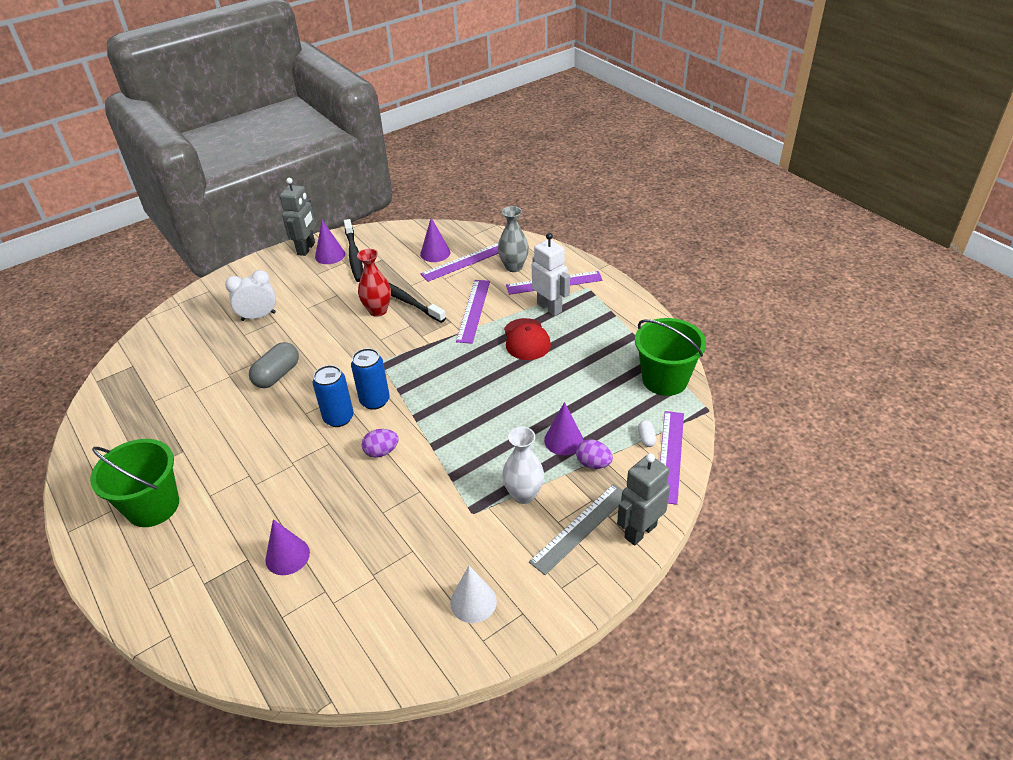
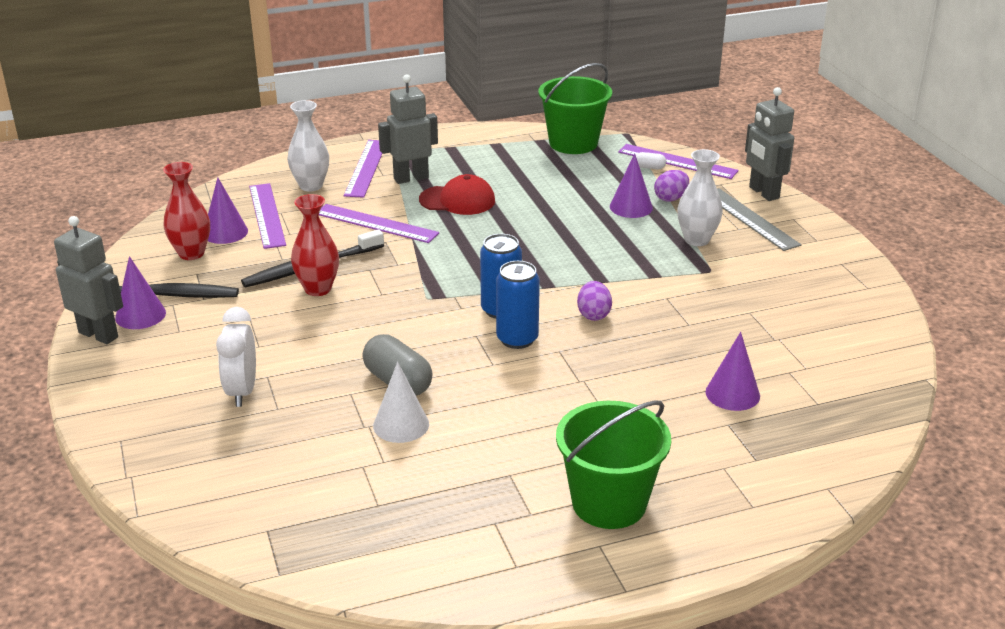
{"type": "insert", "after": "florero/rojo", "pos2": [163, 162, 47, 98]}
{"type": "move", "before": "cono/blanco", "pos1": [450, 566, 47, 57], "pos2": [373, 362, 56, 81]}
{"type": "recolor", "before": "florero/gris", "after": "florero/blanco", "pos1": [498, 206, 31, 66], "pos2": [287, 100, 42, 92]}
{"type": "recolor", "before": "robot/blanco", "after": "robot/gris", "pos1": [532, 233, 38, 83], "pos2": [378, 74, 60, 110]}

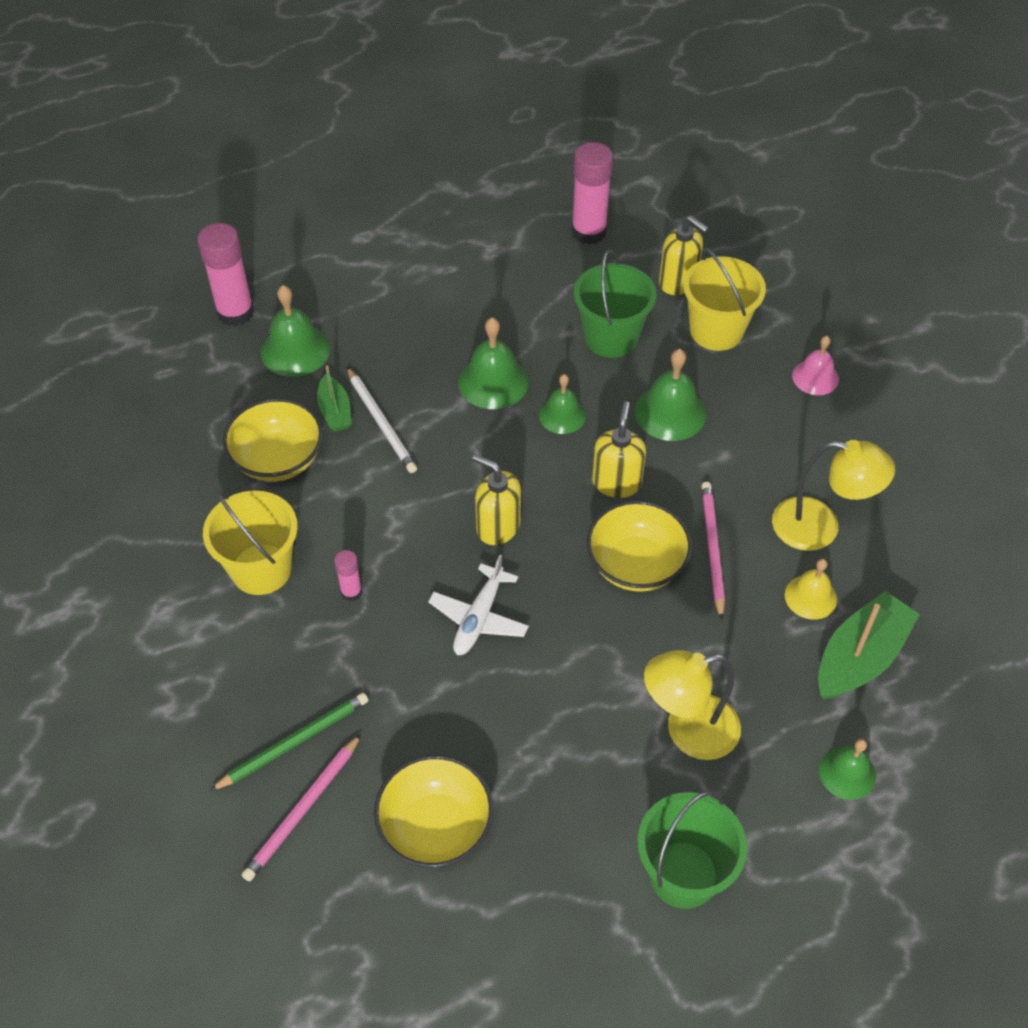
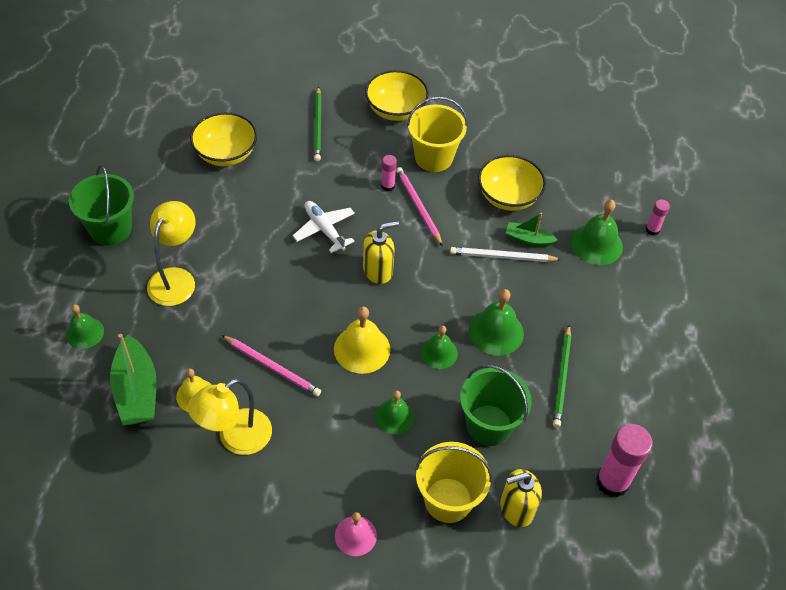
{"type": "insert", "after": "lápiz/verde", "pos2": [553, 325, 18, 103]}
{"type": "move", "before": "lápiz/rosa", "pos1": [242, 734, 119, 148], "pos2": [396, 167, 47, 80]}
{"type": "move", "before": "cuenco/amarillo", "pos1": [587, 500, 105, 92], "pos2": [365, 70, 64, 51]}
{"type": "replace", "before": "dispensador de jabón/amarillo", "after": "campana/amarillo", "pos1": [592, 401, 54, 97], "pos2": [334, 306, 56, 68]}
{"type": "resize", "before": "barra de pegamento/rosa", "pos1": [197, 223, 57, 103], "pos2": [646, 199, 24, 37], "scale": 0.5}
{"type": "resize", "before": "campana/verde", "pos1": [635, 349, 71, 92], "pos2": [375, 390, 39, 44], "scale": 0.66}

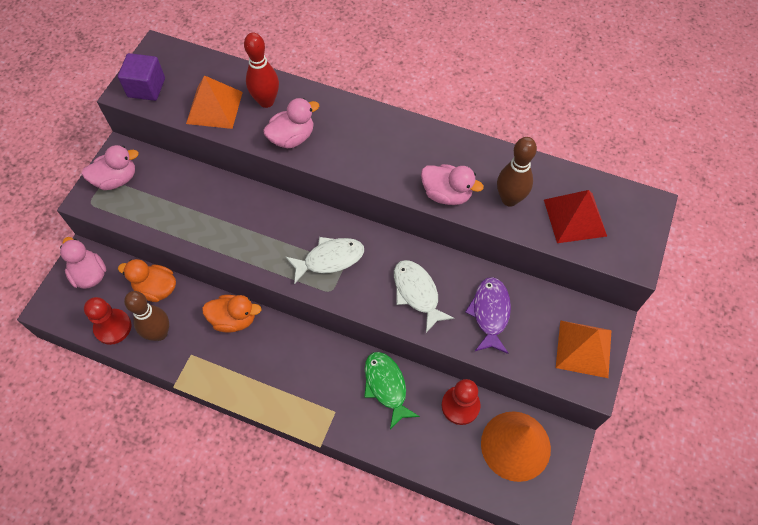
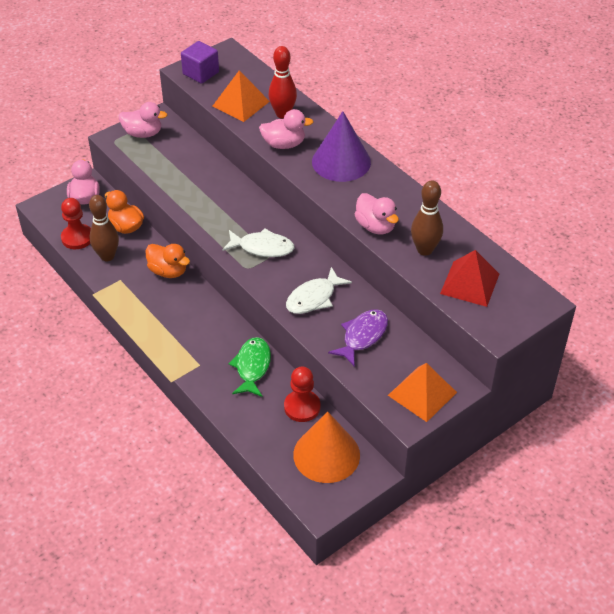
{"type": "insert", "after": "cono/morado", "pos2": [312, 111, 59, 71]}
{"type": "rotate", "before": "pez/blanco", "pos1": [394, 260, 60, 73], "pos2": [286, 267, 66, 47], "turn": -135}

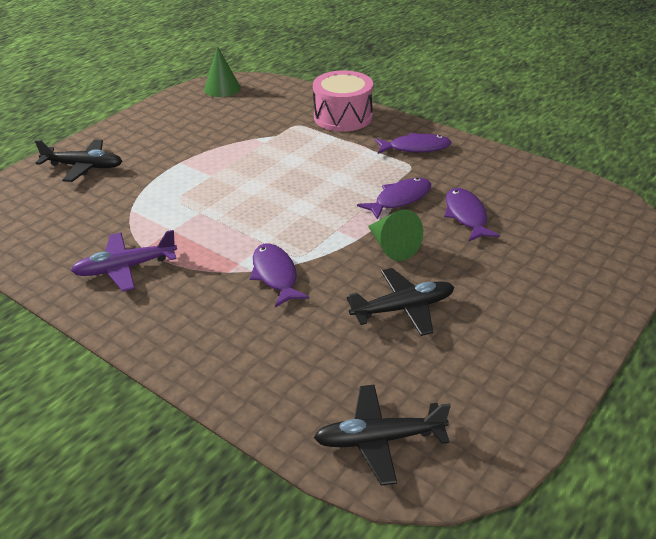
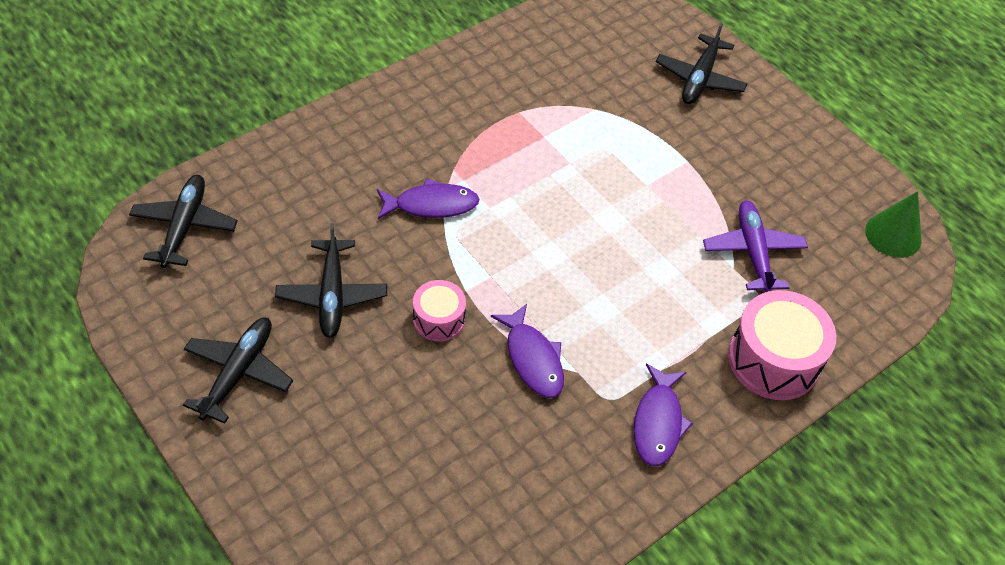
{"type": "delete", "before": "pez/morado", "pos1": [444, 188, 56, 53]}
{"type": "insert", "after": "avión/negro", "pos2": [183, 318, 110, 106]}
{"type": "move", "before": "avión/morado", "pos1": [71, 230, 106, 62], "pos2": [703, 200, 105, 92]}
{"type": "replace", "before": "cono/verde", "after": "tambor/rosa", "pos1": [368, 209, 55, 52], "pos2": [413, 280, 53, 62]}

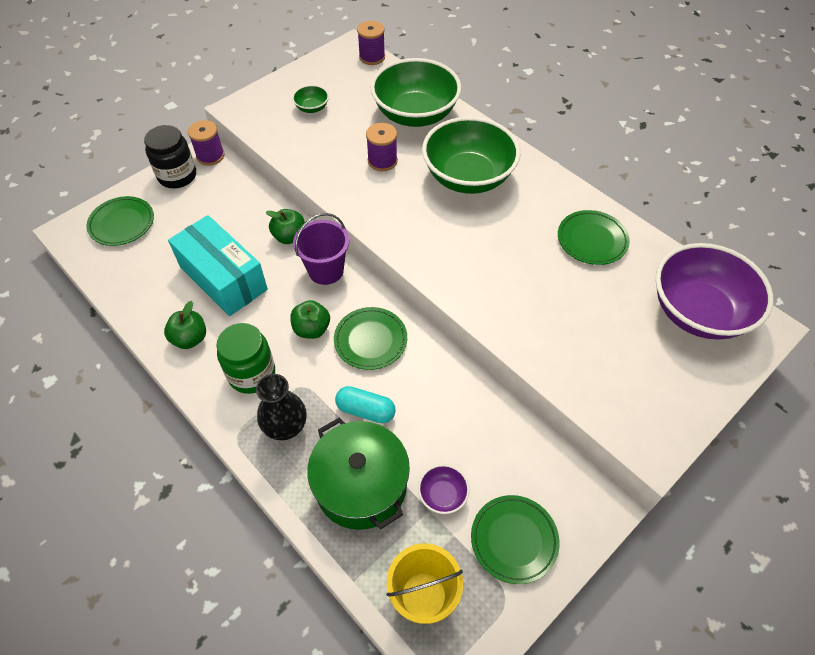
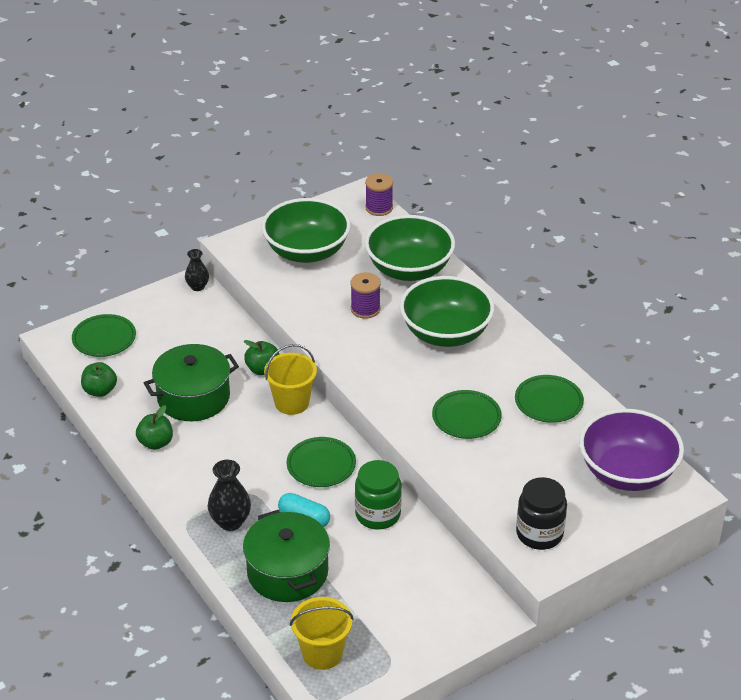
{"type": "delete", "before": "cuenco/morado", "pos1": [418, 464, 51, 50]}
{"type": "move", "before": "tarro/negro", "pos1": [144, 125, 52, 63], "pos2": [516, 477, 51, 73]}
{"type": "move", "before": "tarro/verde", "pos1": [216, 323, 59, 71], "pos2": [355, 460, 47, 70]}
{"type": "move", "before": "manzana/verde", "pos1": [290, 300, 40, 39], "pos2": [81, 362, 36, 35]}
{"type": "move", "before": "plato/verde", "pos1": [471, 495, 89, 89], "pos2": [432, 390, 70, 49]}
{"type": "replace", "before": "caja/turquesa", "after": "olla/verde", "pos1": [168, 215, 100, 101], "pos2": [144, 344, 95, 77]}
{"type": "replace", "before": "carrete/morado", "after": "florero/negro", "pos1": [188, 120, 37, 46], "pos2": [185, 249, 24, 42]}
{"type": "recolor", "before": "balde/morado", "after": "balde/amarillo", "pos1": [293, 213, 56, 72], "pos2": [264, 344, 53, 71]}
{"type": "resize", "before": "cuenco/verde", "pos1": [292, 85, 37, 28], "pos2": [261, 198, 90, 65], "scale": 2.4}

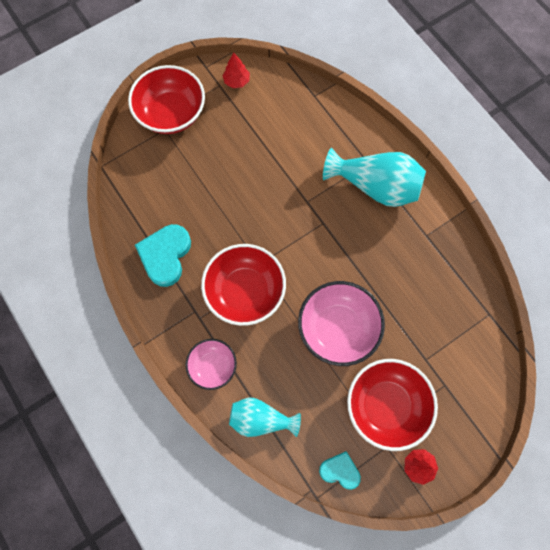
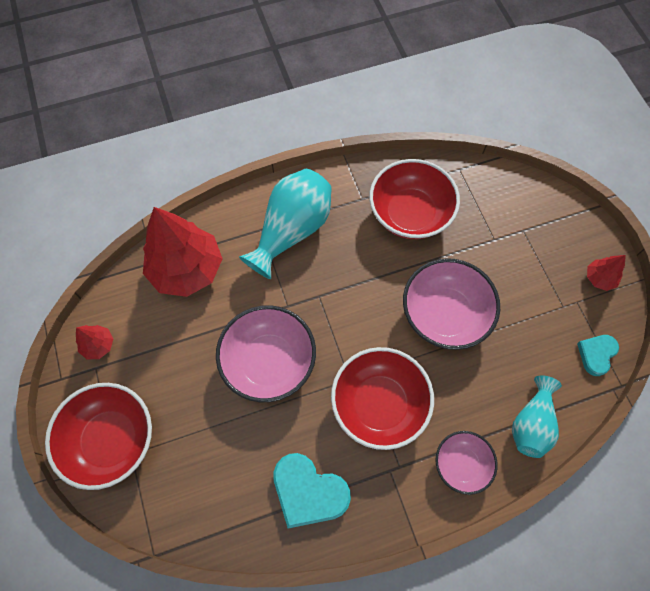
{"type": "insert", "after": "árbol/rojo", "pos2": [143, 207, 80, 90]}
{"type": "insert", "after": "cuenco/rosa", "pos2": [216, 305, 100, 97]}
{"type": "move", "before": "cuenco/rojo", "pos1": [347, 359, 91, 92], "pos2": [369, 159, 91, 80]}

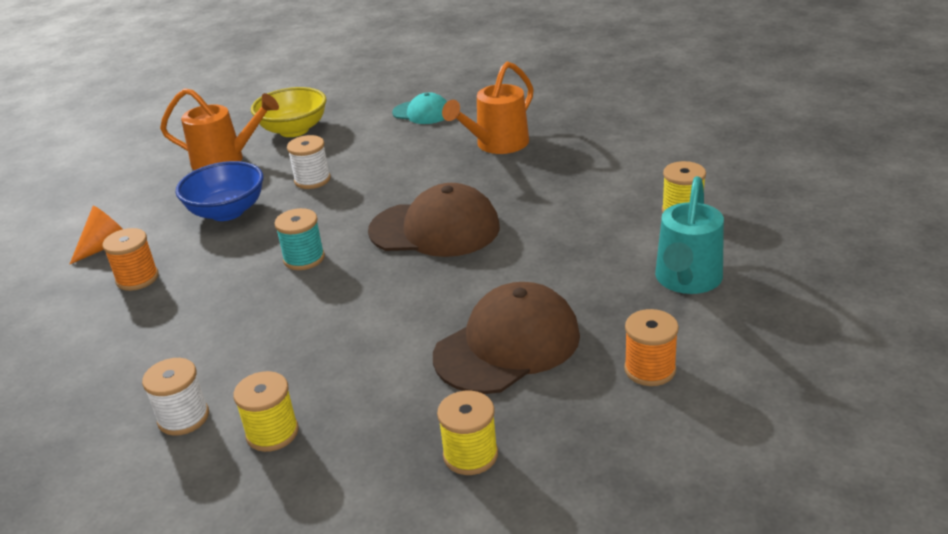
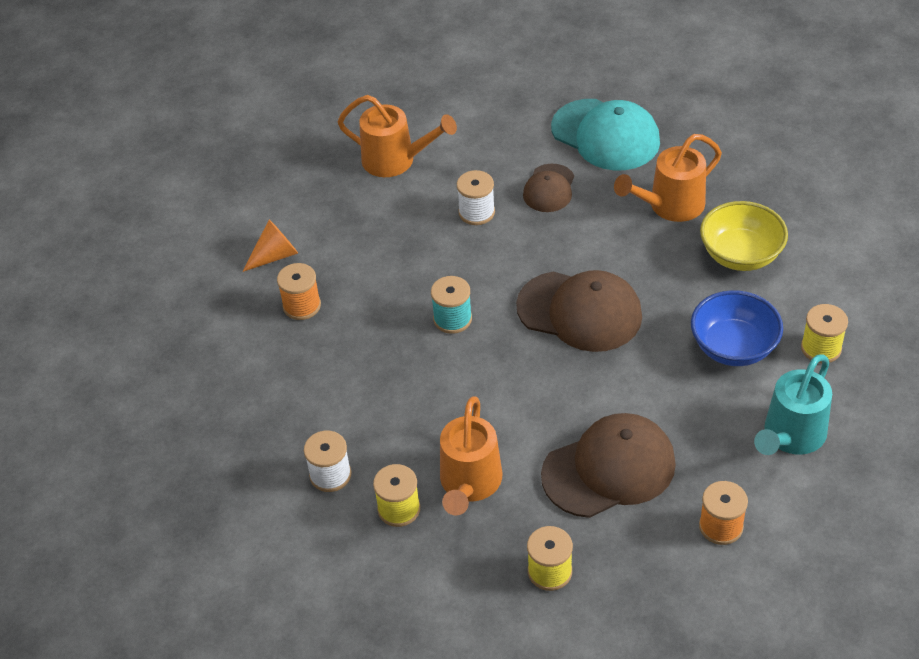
{"type": "insert", "after": "regadera/naranja", "pos2": [440, 396, 62, 119]}
{"type": "insert", "after": "gorra/marrón", "pos2": [523, 164, 51, 48]}
{"type": "move", "before": "cuenco/azul", "pos1": [176, 161, 88, 60], "pos2": [691, 290, 92, 76]}
{"type": "move", "before": "cuenco/amarillo", "pos1": [251, 87, 76, 50], "pos2": [700, 201, 88, 70]}
{"type": "resize", "before": "gorra/turquesa", "pos1": [392, 92, 55, 32], "pos2": [551, 99, 109, 72], "scale": 1.77}

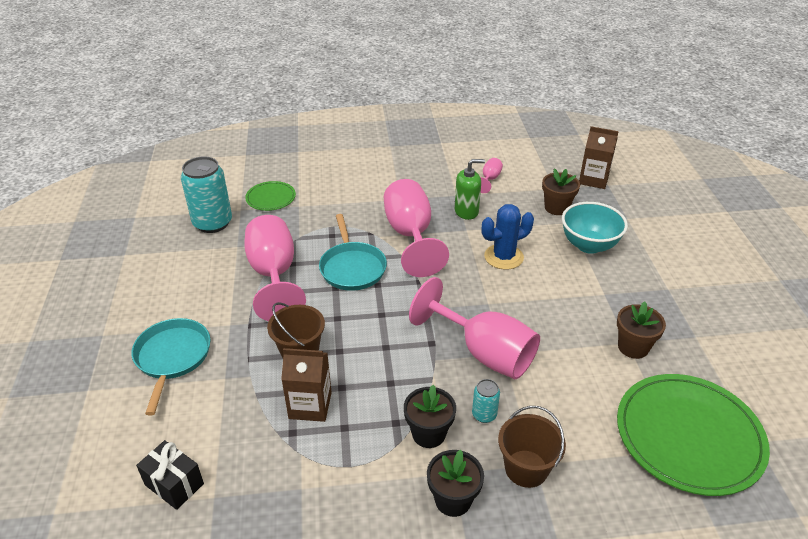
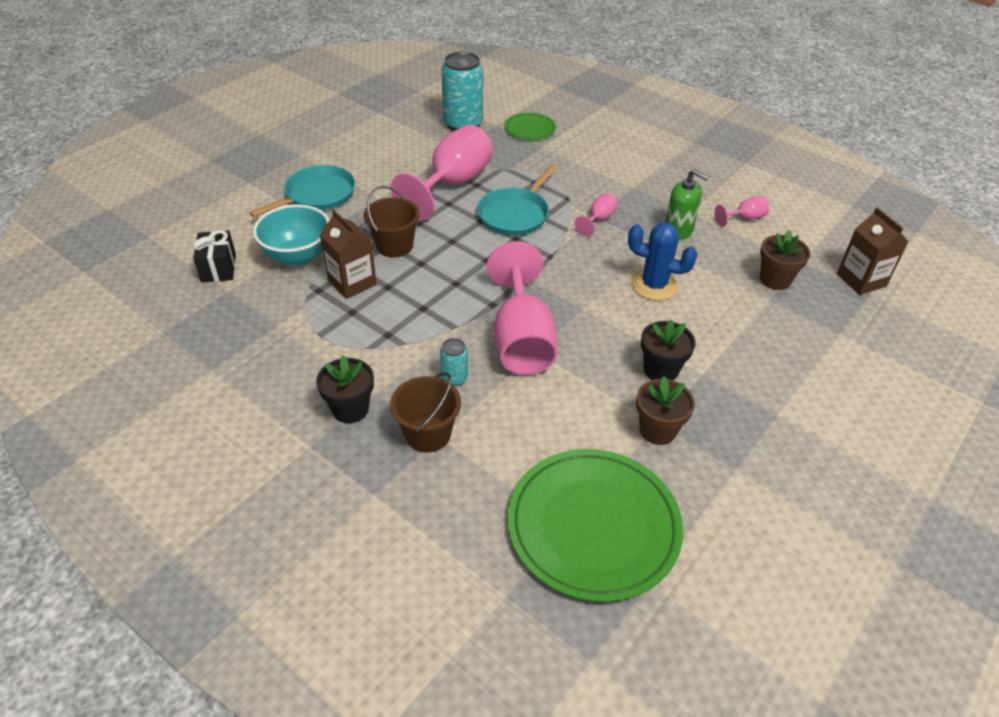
{"type": "move", "before": "maceta/negro", "pos1": [404, 385, 52, 63], "pos2": [641, 320, 55, 60]}
{"type": "move", "before": "cuenco/turquesa", "pos1": [562, 202, 66, 52], "pos2": [253, 204, 77, 62]}
{"type": "resize", "before": "copa/rosa", "pos1": [384, 179, 65, 98], "pos2": [574, 193, 44, 43], "scale": 0.44}

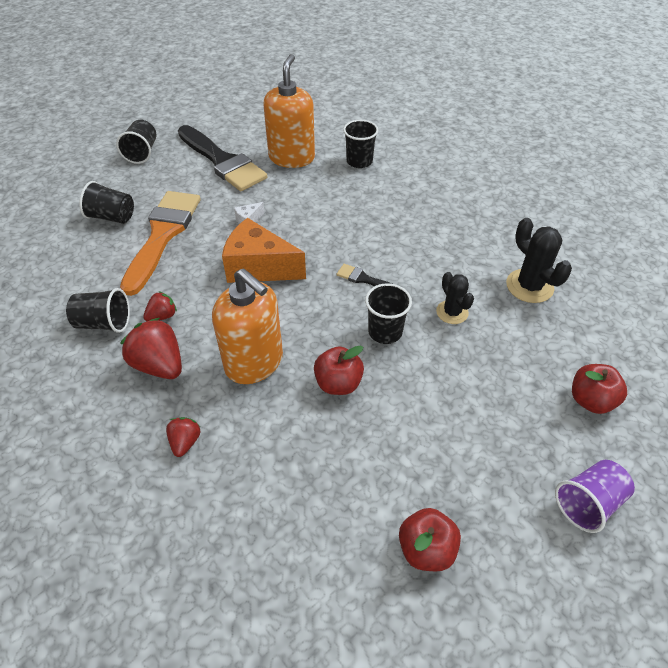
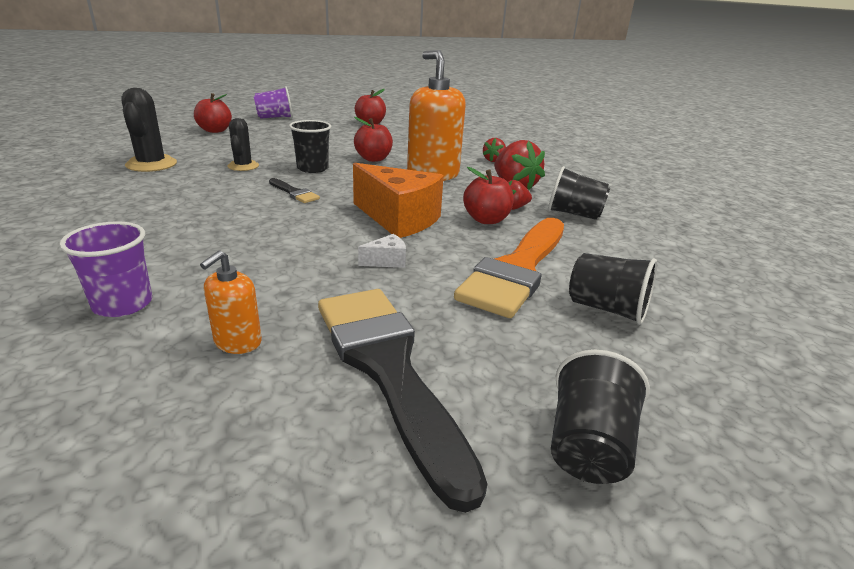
{"type": "insert", "after": "manzana/rojo", "pos2": [463, 167, 51, 57]}
{"type": "recolor", "before": "vaso/negro", "after": "vaso/morado", "pos1": [343, 120, 35, 48], "pos2": [59, 221, 93, 96]}
{"type": "resize", "before": "dispensador de jabón/naranja", "pos1": [263, 54, 52, 114], "pos2": [200, 251, 62, 103], "scale": 0.48}

